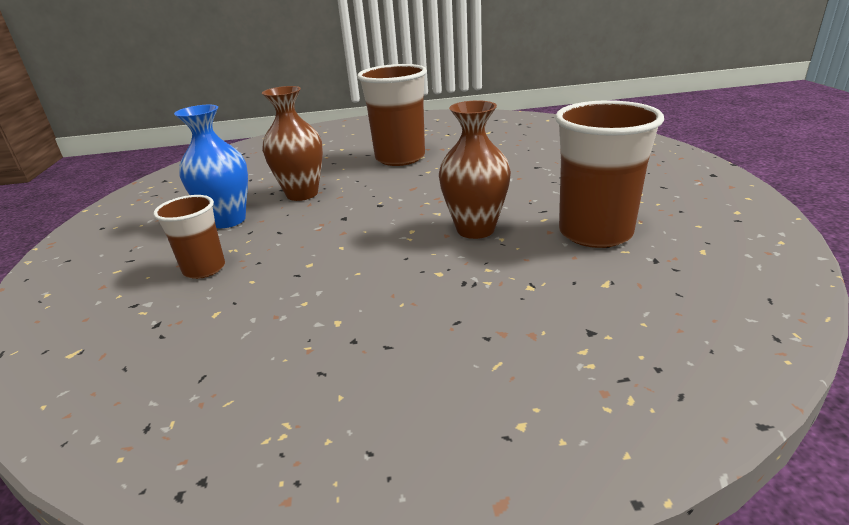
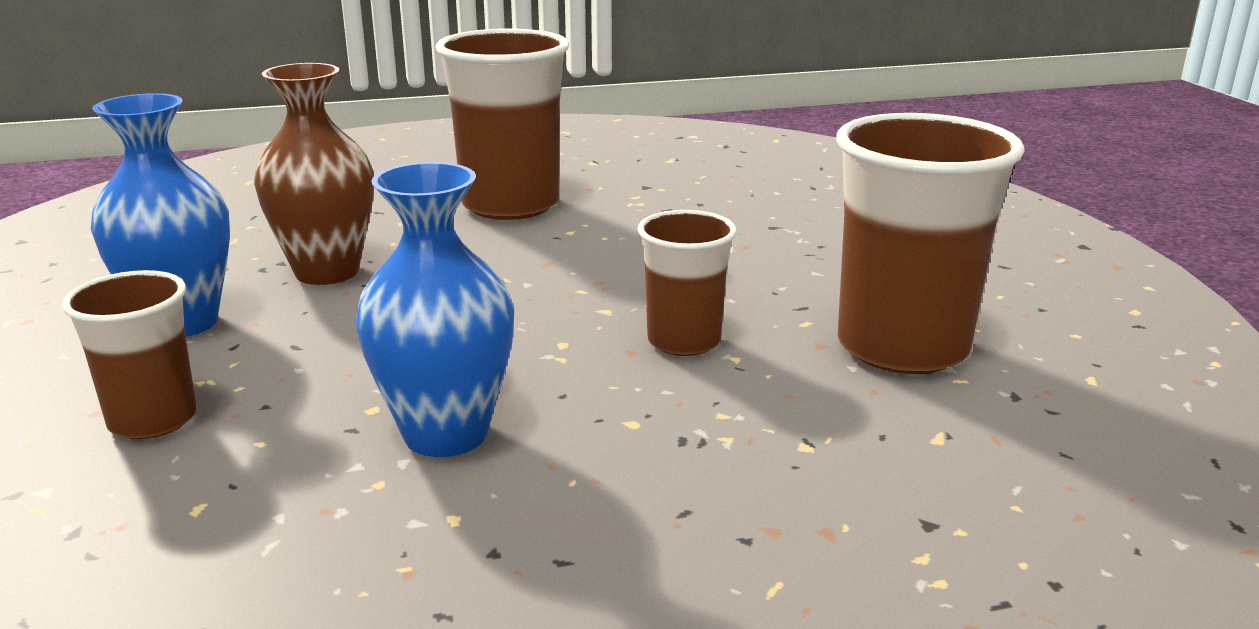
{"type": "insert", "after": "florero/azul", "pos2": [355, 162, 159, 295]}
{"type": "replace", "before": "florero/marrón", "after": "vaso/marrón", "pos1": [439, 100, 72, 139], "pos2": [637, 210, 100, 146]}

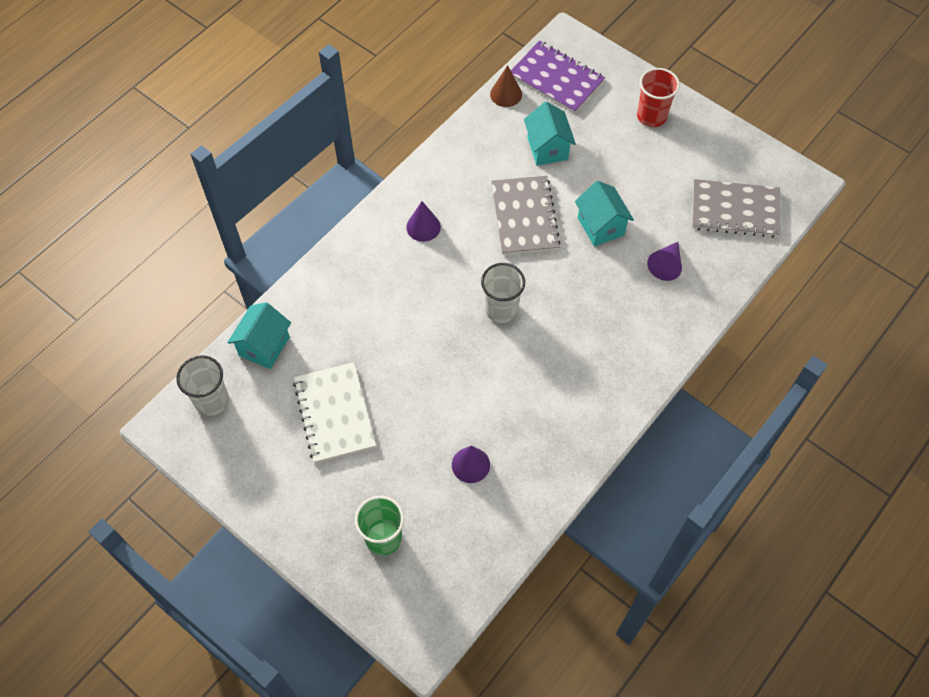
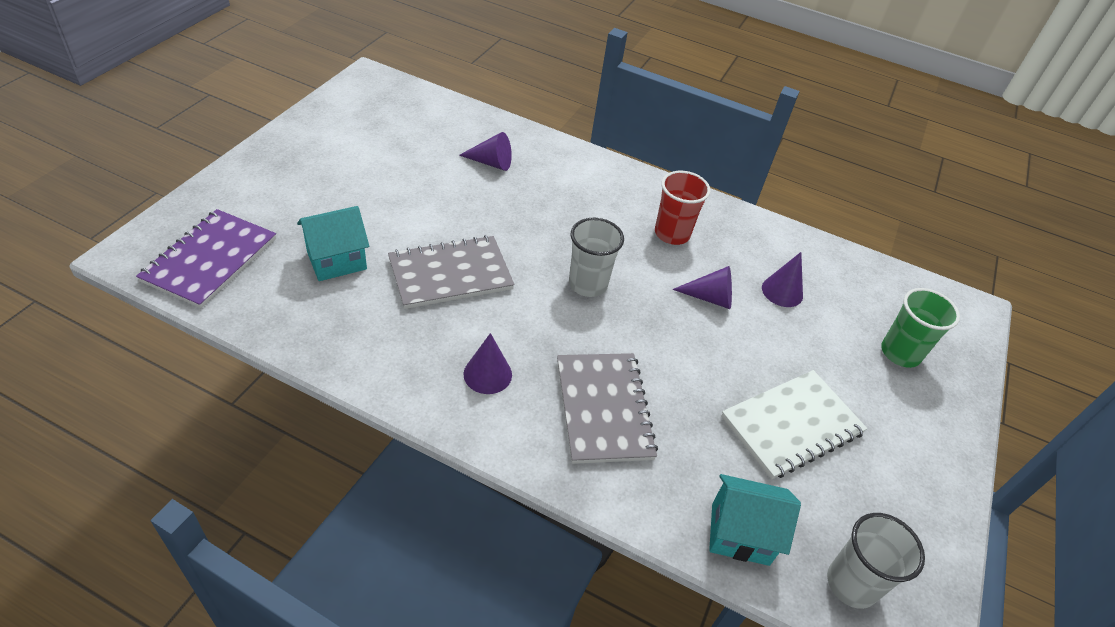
{"type": "delete", "before": "cono/marrón", "pos1": [490, 65, 32, 42]}
{"type": "delete", "before": "casa/turquesa", "pos1": [575, 181, 59, 65]}
{"type": "insert", "after": "cono/morado", "pos2": [672, 266, 60, 43]}
{"type": "move", "before": "vaso/rojo", "pos1": [637, 68, 43, 59], "pos2": [655, 171, 56, 74]}
{"type": "move", "before": "cuaderno/gris", "pos1": [692, 179, 89, 59], "pos2": [557, 353, 101, 111]}

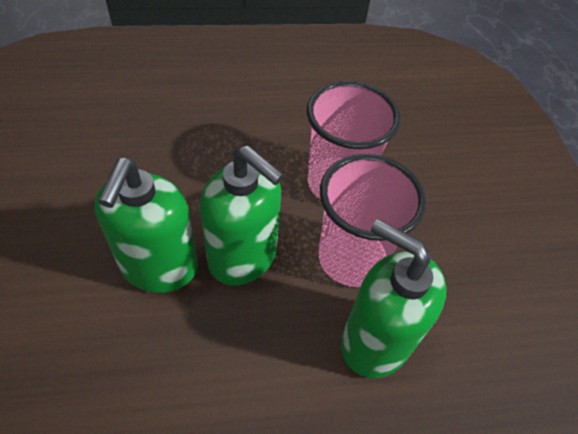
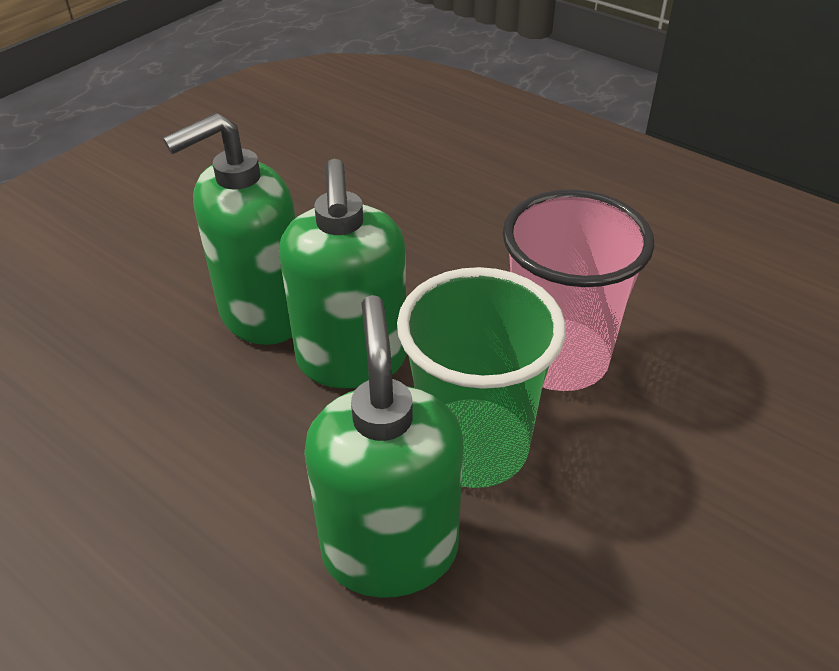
{"type": "recolor", "before": "vaso/rosa", "after": "vaso/verde", "pos1": [319, 154, 107, 133], "pos2": [397, 267, 169, 221]}

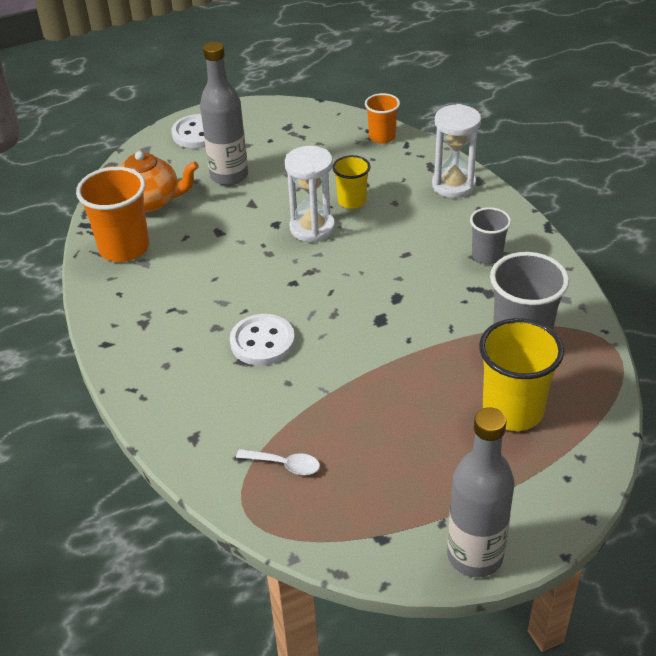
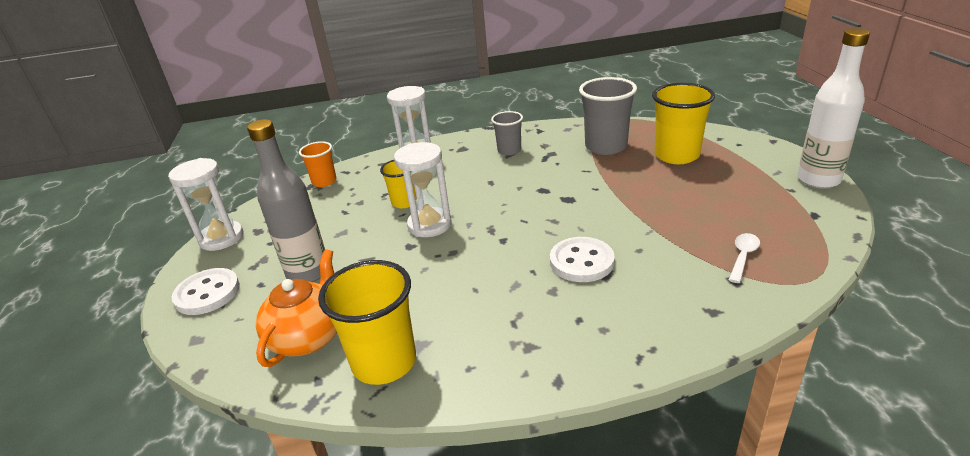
{"type": "insert", "after": "reloj de arena/blanco", "pos2": [168, 158, 76, 93]}
{"type": "recolor", "before": "vaso/naranja", "after": "vaso/amarillo", "pos1": [76, 167, 73, 95], "pos2": [318, 260, 98, 125]}
{"type": "recolor", "before": "botella/gris", "after": "botella/blanco", "pos1": [447, 407, 67, 170], "pos2": [797, 28, 73, 160]}

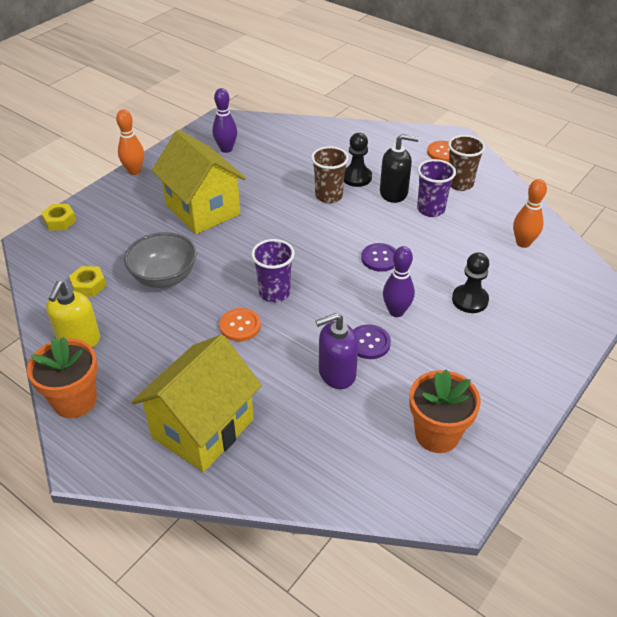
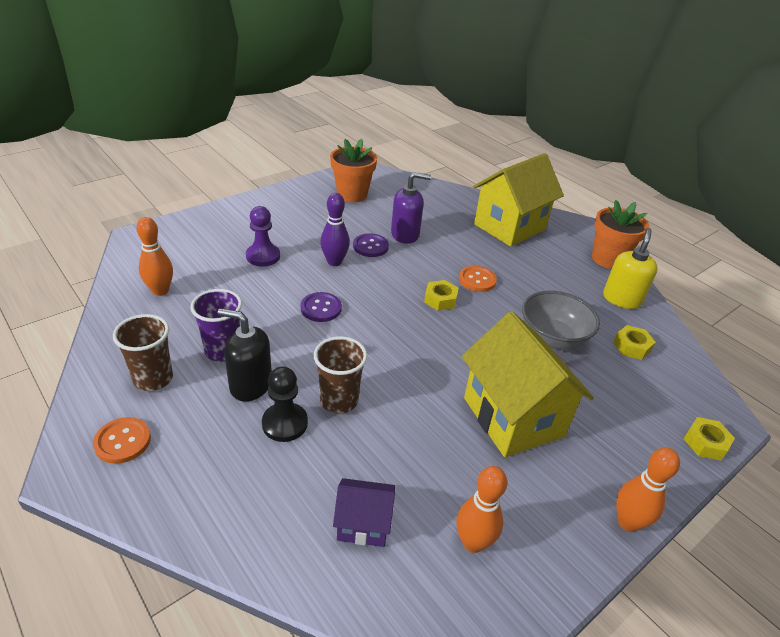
{"type": "insert", "after": "casa/morado", "pos2": [333, 478, 62, 69]}
{"type": "replace", "before": "vaso/morado", "after": "tuerca/amarillo", "pos1": [251, 239, 44, 64], "pos2": [424, 280, 35, 31]}
{"type": "recolor", "before": "bolo/morado", "after": "bolo/naranja", "pos1": [212, 88, 25, 65], "pos2": [457, 466, 50, 87]}
{"type": "recolor", "before": "peón/negro", "after": "peón/morado", "pos1": [452, 252, 37, 61], "pos2": [246, 206, 34, 61]}

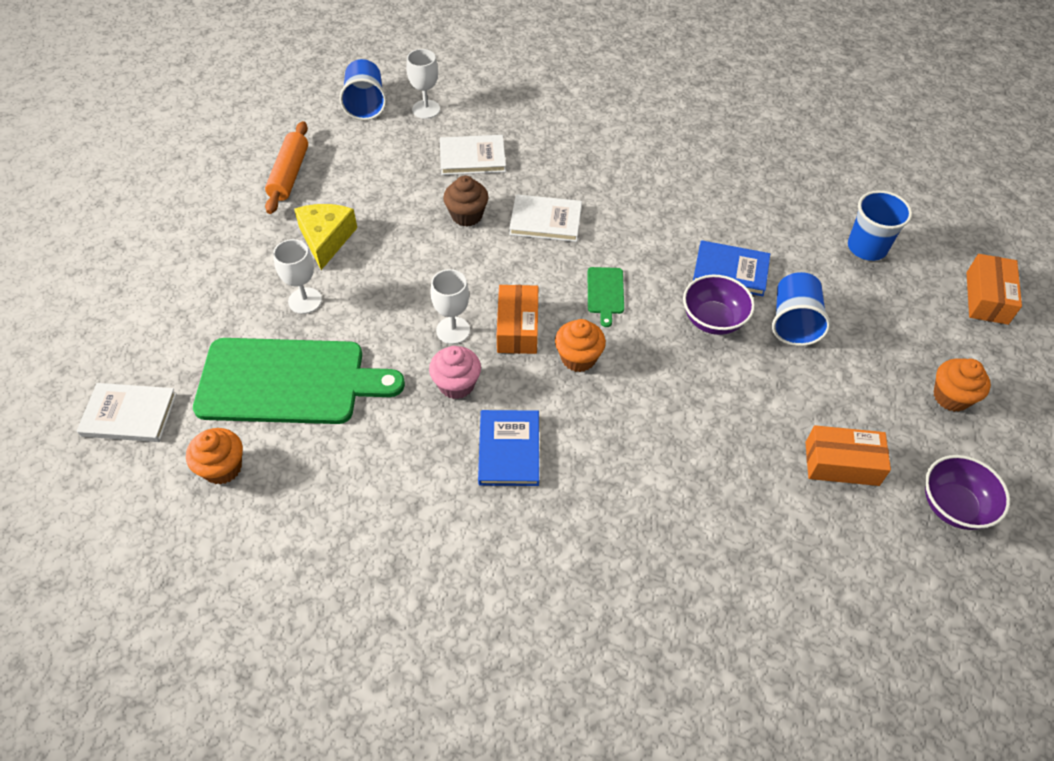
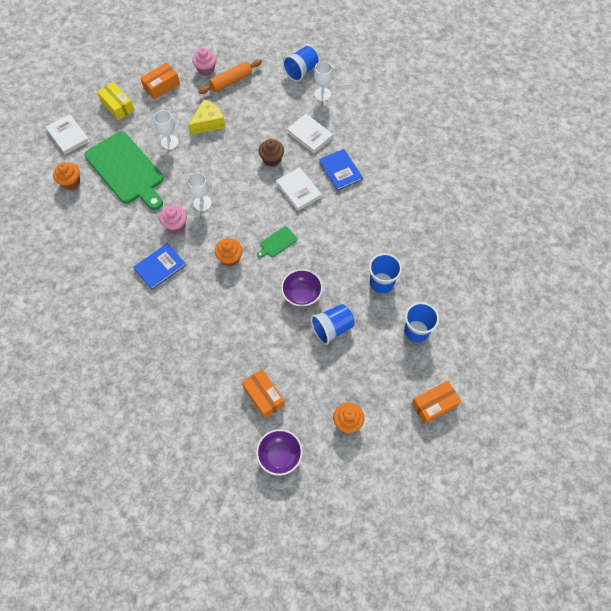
{"type": "insert", "after": "caja/amarillo", "pos2": [97, 82, 38, 39]}
{"type": "insert", "after": "magdalena/rosa", "pos2": [192, 48, 24, 28]}
{"type": "insert", "after": "vaso/azul", "pos2": [369, 253, 33, 40]}
{"type": "move", "before": "caja/naranja", "pos1": [497, 285, 41, 69], "pos2": [140, 62, 40, 37]}
{"type": "move", "before": "libro/azul", "pos1": [693, 240, 77, 56], "pos2": [319, 149, 44, 42]}

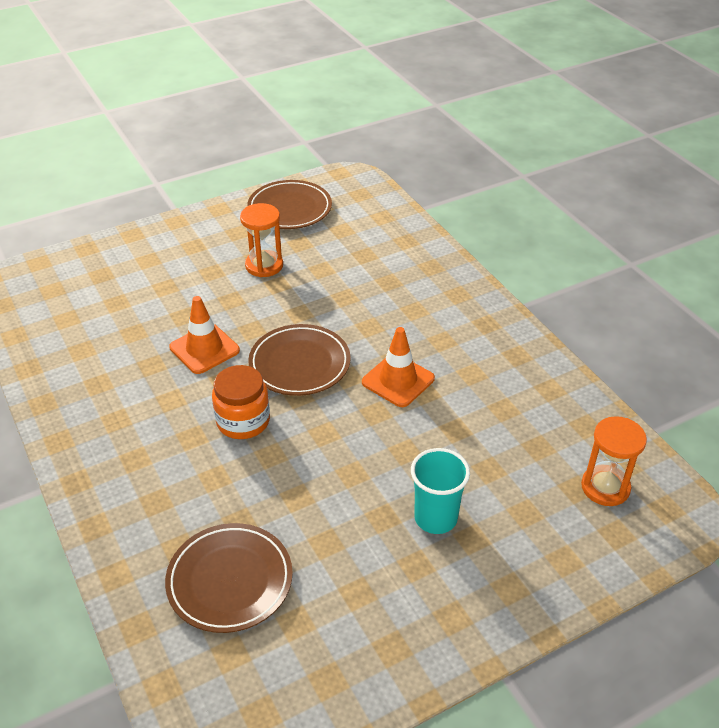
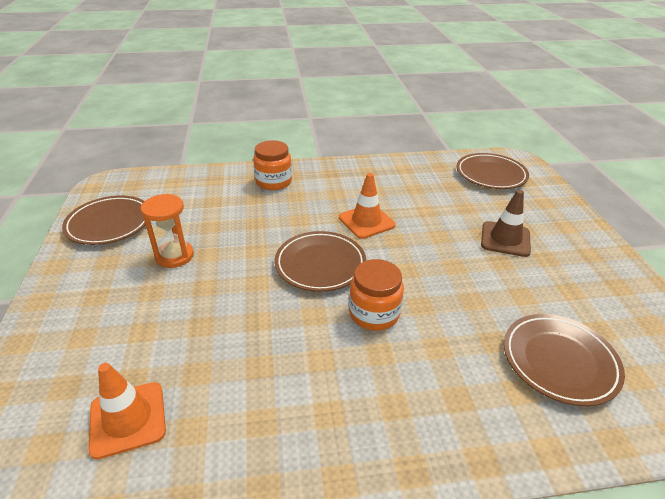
{"type": "insert", "after": "tarro/naranja", "pos2": [253, 140, 39, 50]}
{"type": "move", "before": "cono de tráfico/naranja", "pos1": [169, 296, 71, 78], "pos2": [88, 363, 78, 97]}
{"type": "replace", "before": "vaso/turquesa", "after": "cono de tráfico/marrón", "pos1": [411, 448, 59, 86], "pos2": [481, 190, 50, 67]}
{"type": "replace", "before": "reloj de arena/naranja", "after": "plato/marrón", "pos1": [581, 416, 66, 90], "pos2": [457, 153, 72, 36]}

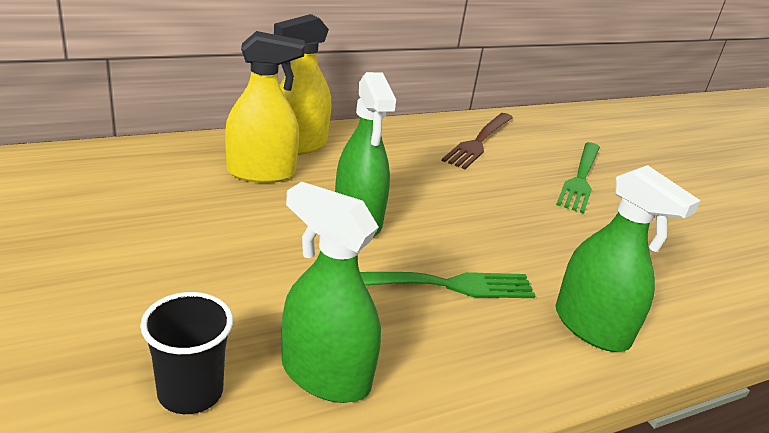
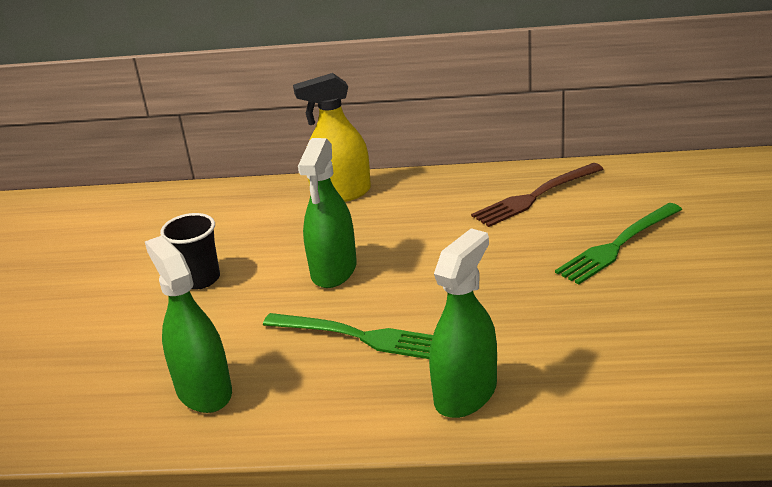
{"type": "delete", "before": "pulverizador/amarillo", "pos1": [225, 31, 80, 152]}
{"type": "move", "before": "vaso/negro", "pos1": [140, 292, 93, 122], "pos2": [160, 213, 60, 77]}
{"type": "rotate", "before": "pulverizador/verde", "pos1": [556, 165, 145, 187], "pos2": [429, 228, 68, 190], "turn": -135}

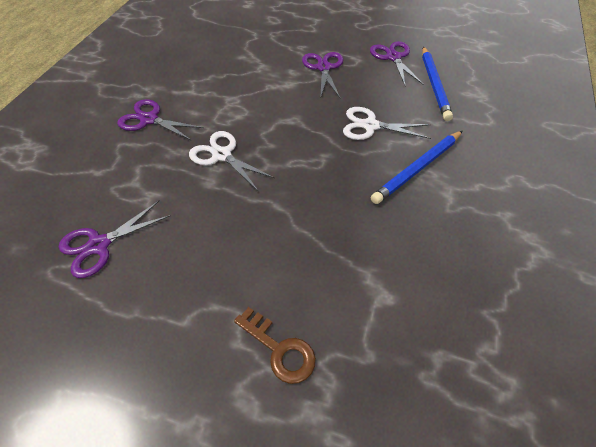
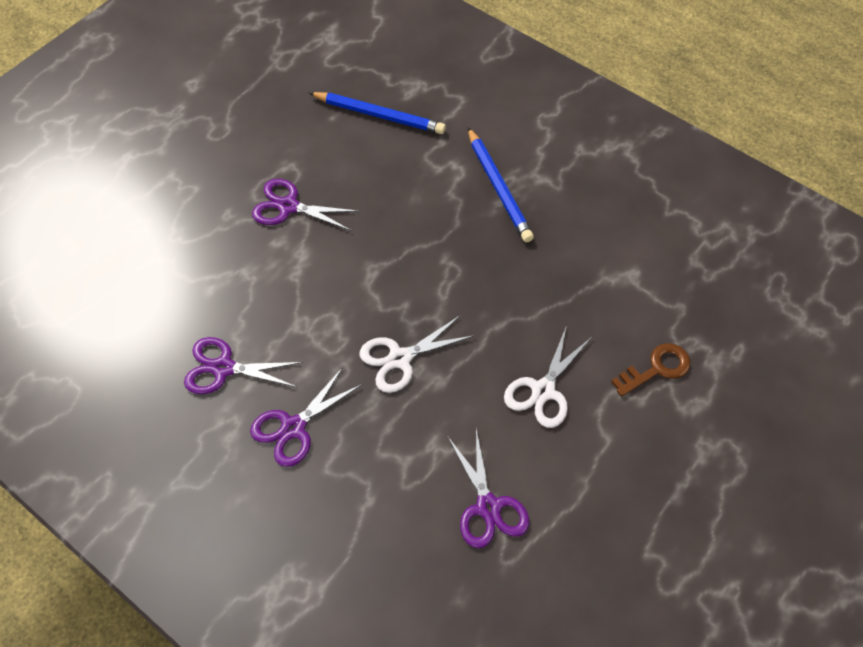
{"type": "move", "before": "tijeras/blanco", "pos1": [343, 107, 88, 33], "pos2": [504, 325, 88, 103]}
{"type": "move", "before": "tijeras/morado", "pos1": [370, 41, 54, 46], "pos2": [184, 337, 119, 57]}

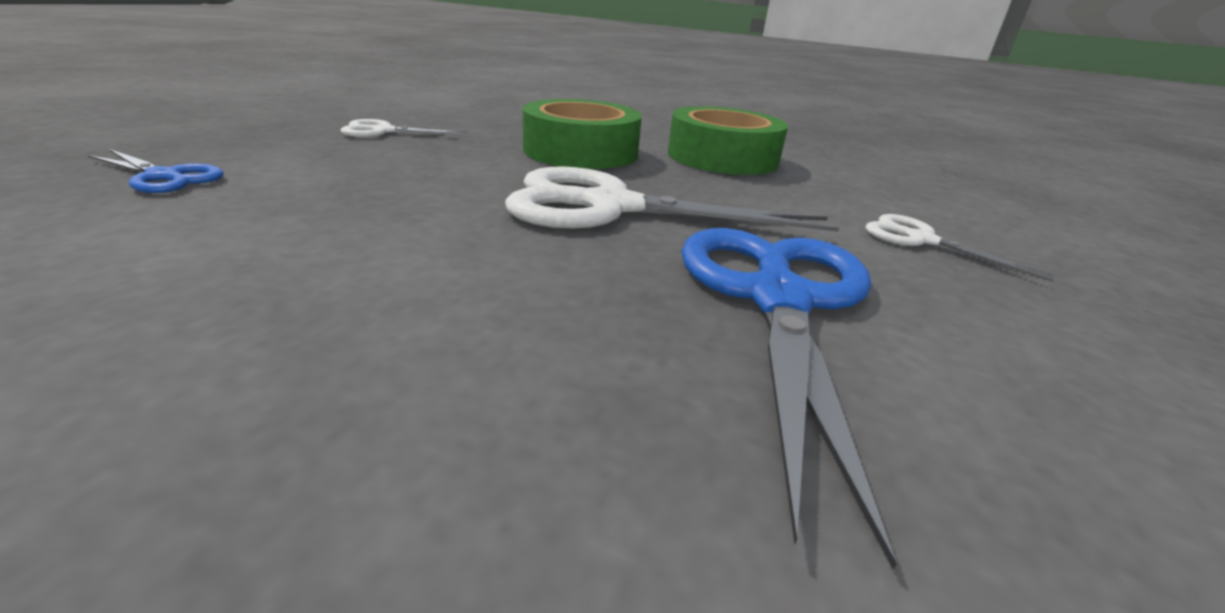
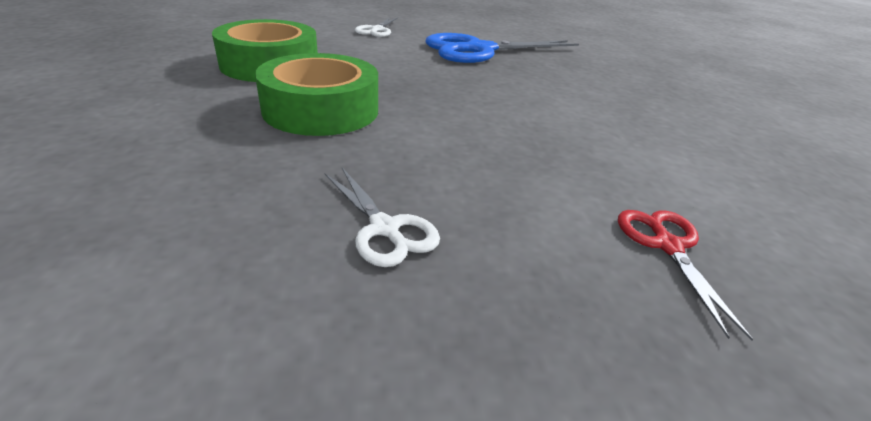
{"type": "delete", "before": "tijeras/blanco", "pos1": [505, 166, 334, 66]}
{"type": "recolor", "before": "tijeras/azul", "after": "tijeras/rojo", "pos1": [88, 149, 136, 44], "pos2": [618, 210, 135, 130]}

